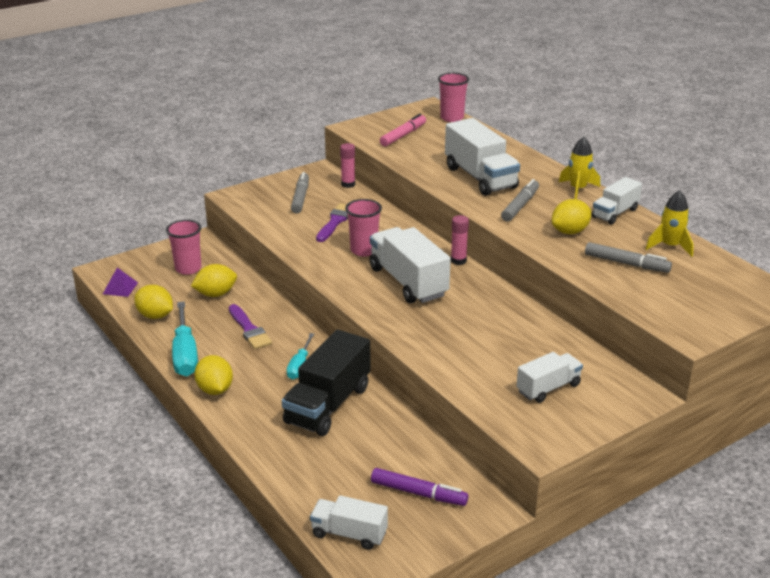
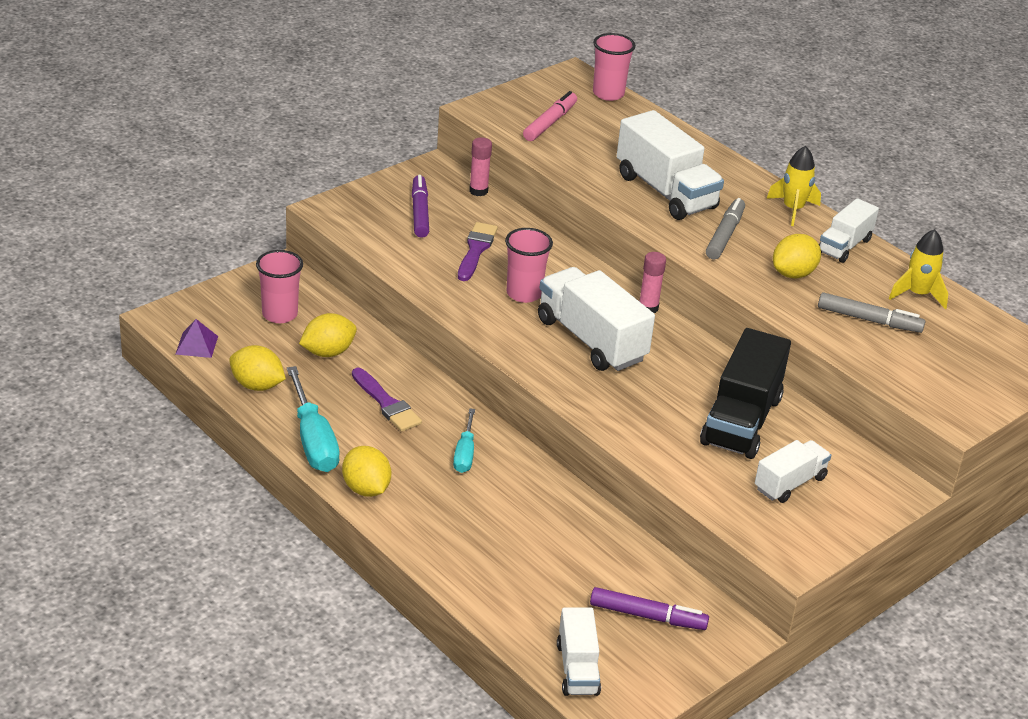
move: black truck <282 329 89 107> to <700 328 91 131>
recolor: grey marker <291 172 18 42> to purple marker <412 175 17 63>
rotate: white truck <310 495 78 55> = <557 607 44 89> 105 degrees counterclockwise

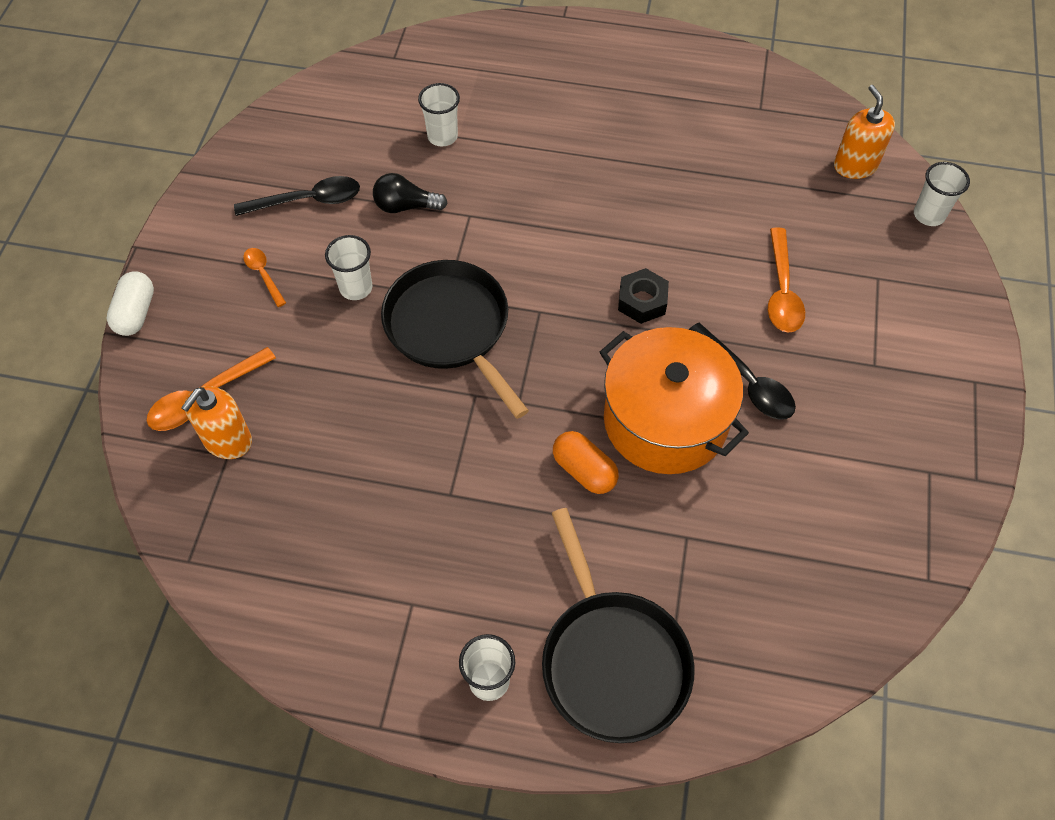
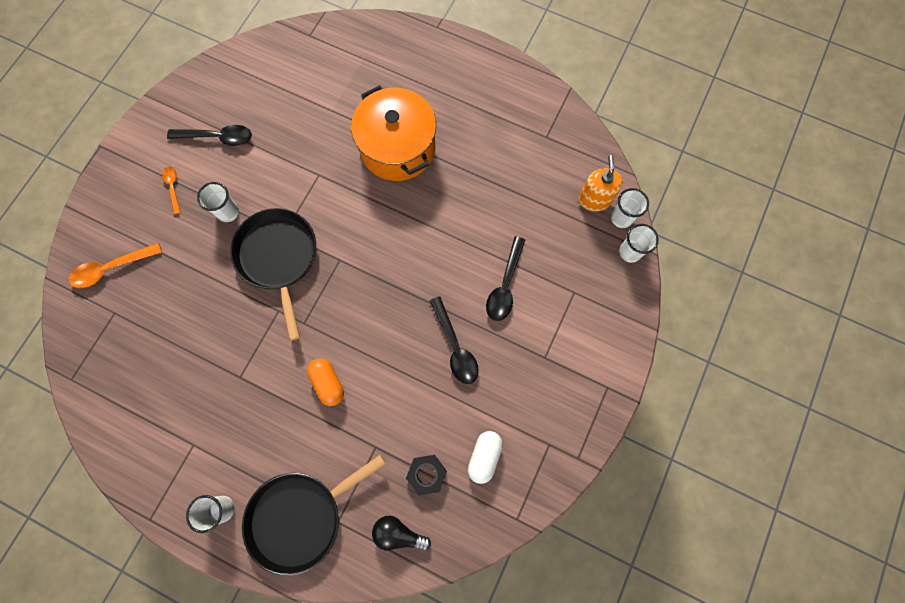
delete: orange soap dispenser <181 386 71 73>
move: white cup <418 83 42 64> to <611 188 38 40>; black light bulb <373 173 75 40> to <372 516 59 35>; black nut <618 268 51 56> to <406 455 41 40>; white capsule <107 271 47 65> to <468 431 35 53>; orange pot <600 327 149 147> to <351 85 85 96>
recolor: orange spoon <768 228 37 105> to black spoon <486 236 39 85>
rotate: black pan <542 508 153 235> = <242 455 144 121> 60 degrees clockwise

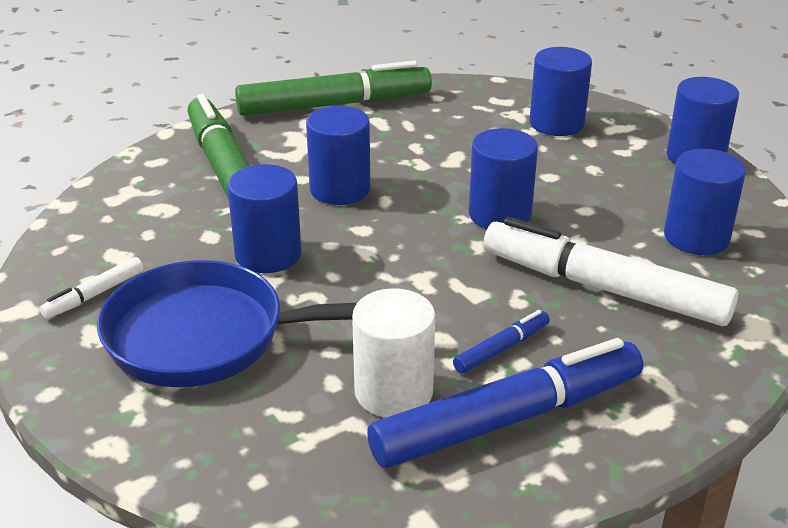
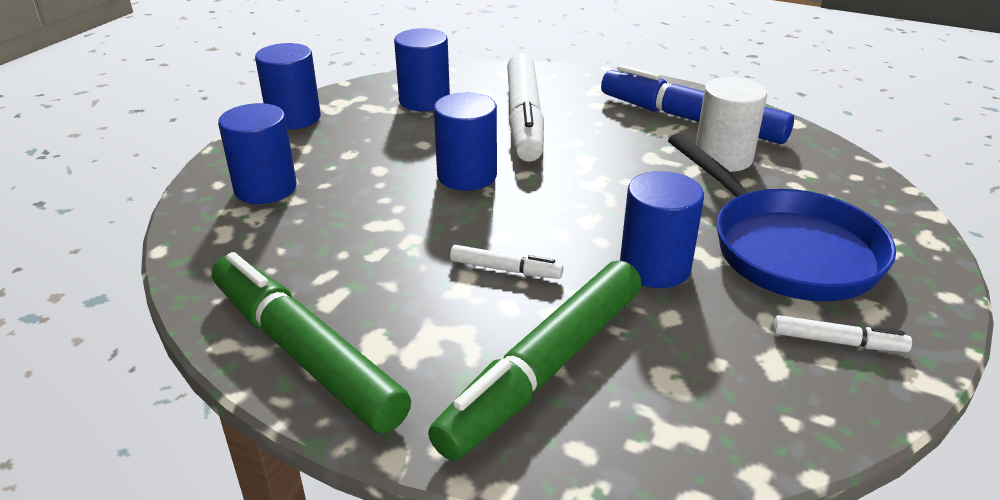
delete: blue marker <453 310 97 64>
replace: blue cylinder <306 106 65 99> to white marker <450 245 113 34>

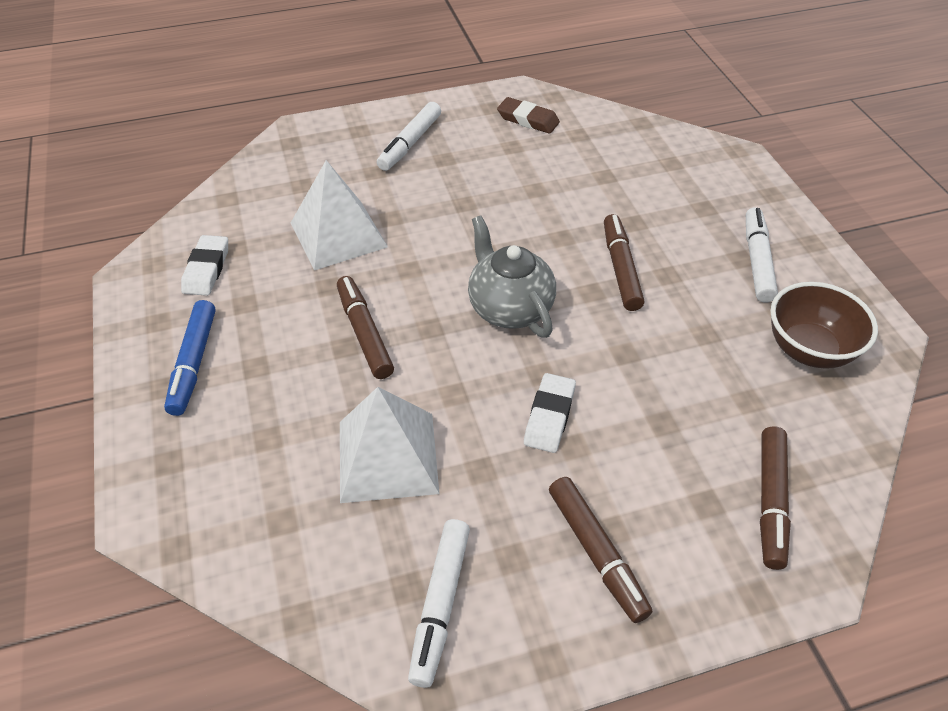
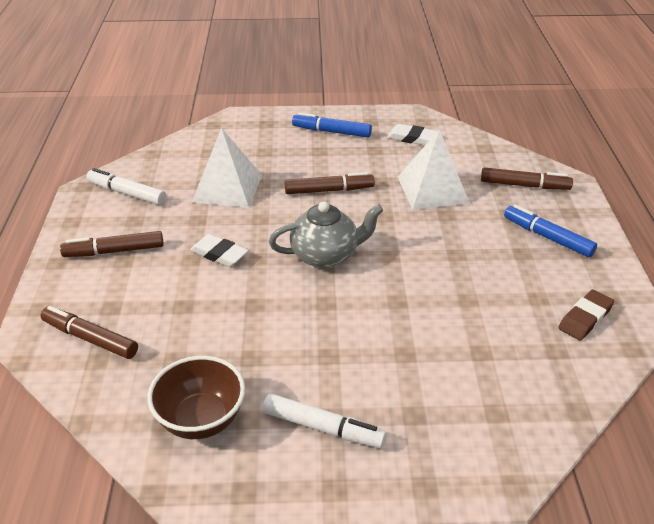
move: brown marker <604 214 40 97> to <481 167 92 23>
recolor: white marker <377 102 64 69> to blue marker <504 205 93 52>

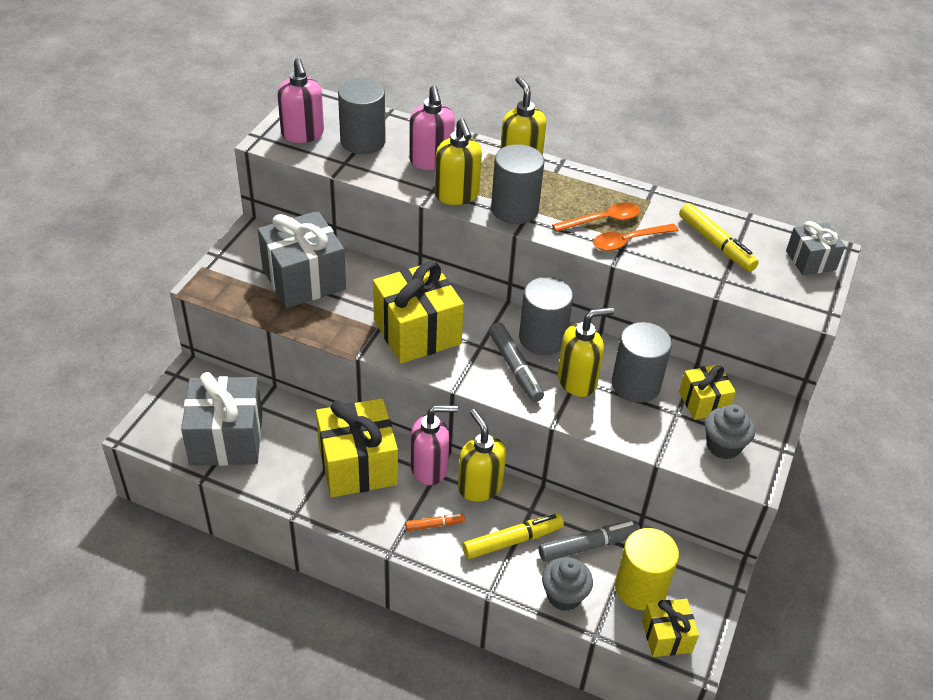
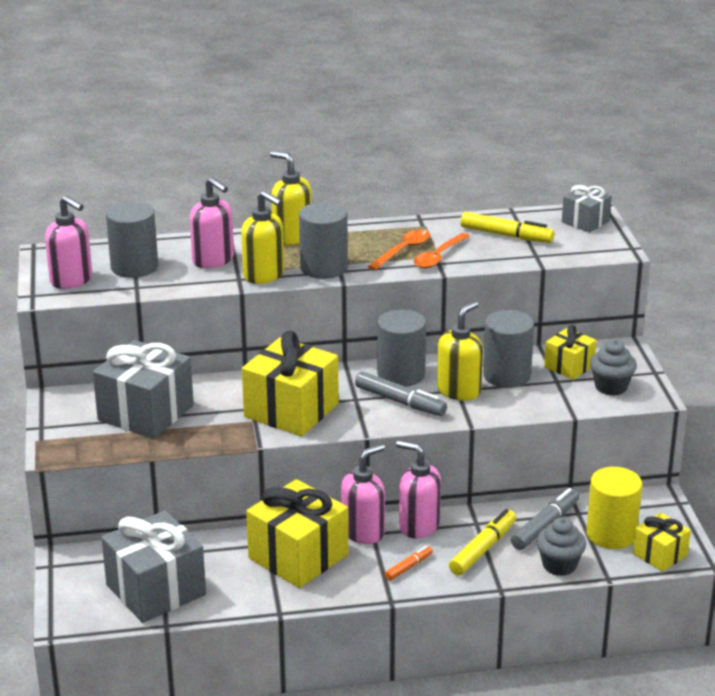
recolor: yellow soap dispenser <458 409 48 93> to pink soap dispenser <396 440 45 99>

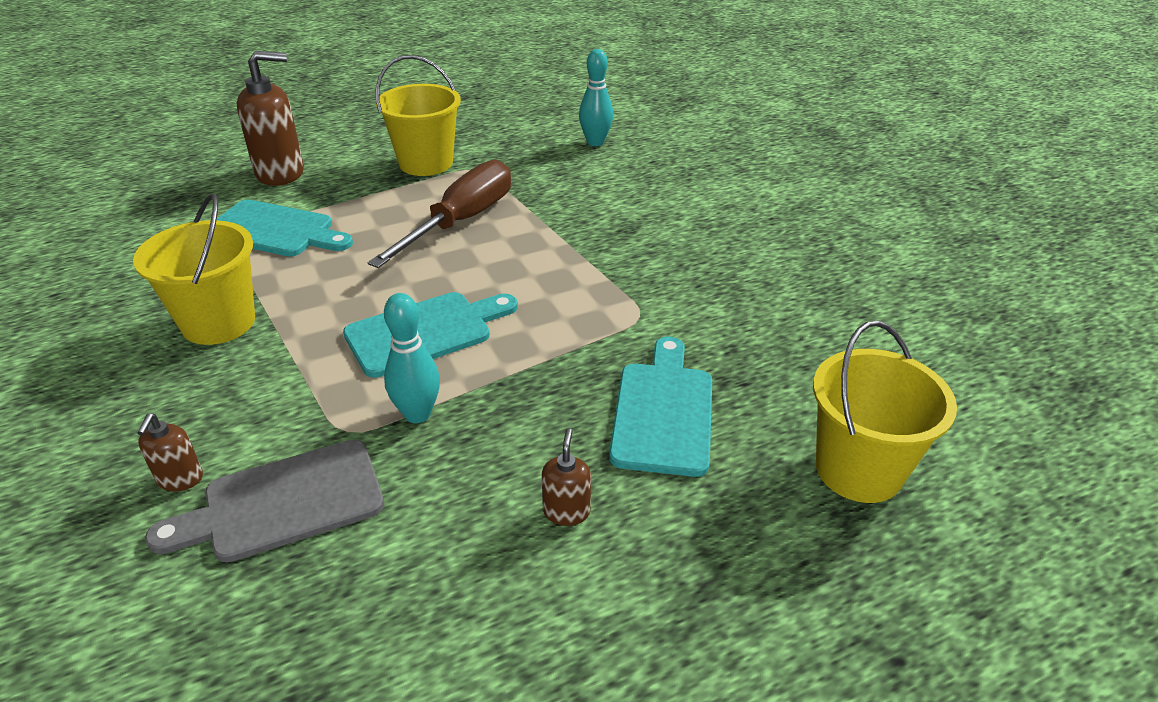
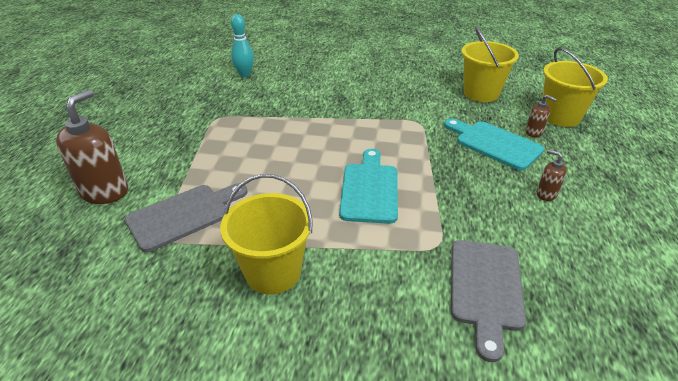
delete: brown screwdriver <368 159 143 109>; turquoise bowling pin <384 293 56 130>
move: yellow bucket <376 55 85 121> to <462 26 57 76>; brown soap dispenser <137 413 66 78> to <525 95 32 42>
recolor: turquoise cutting board <217 200 136 57> to grey cutting board <125 183 123 69>

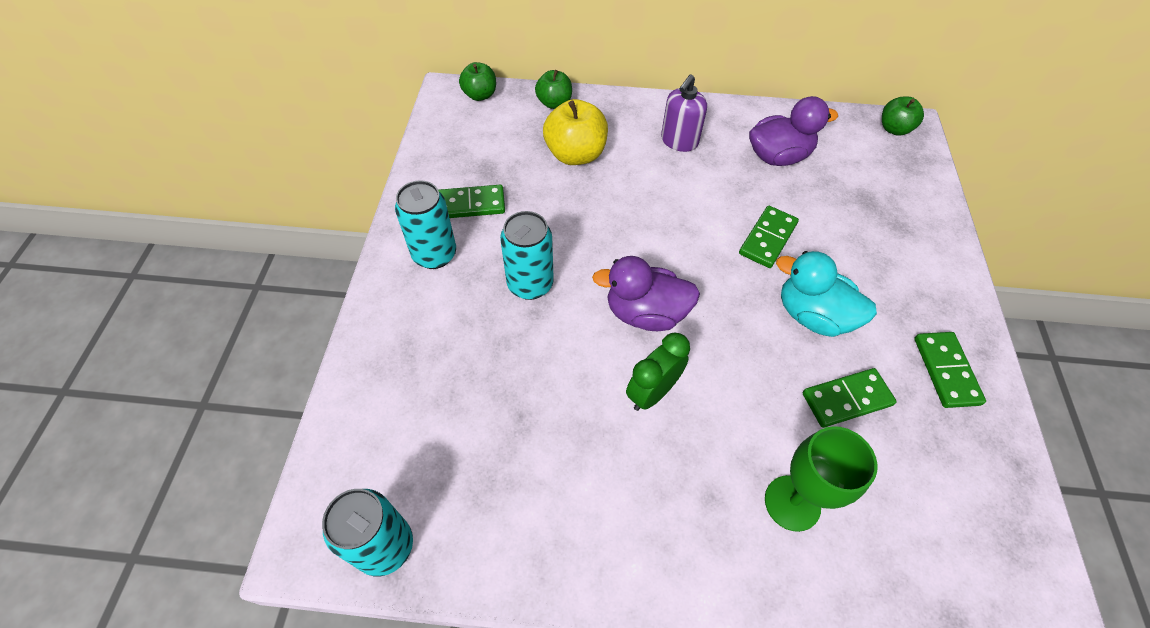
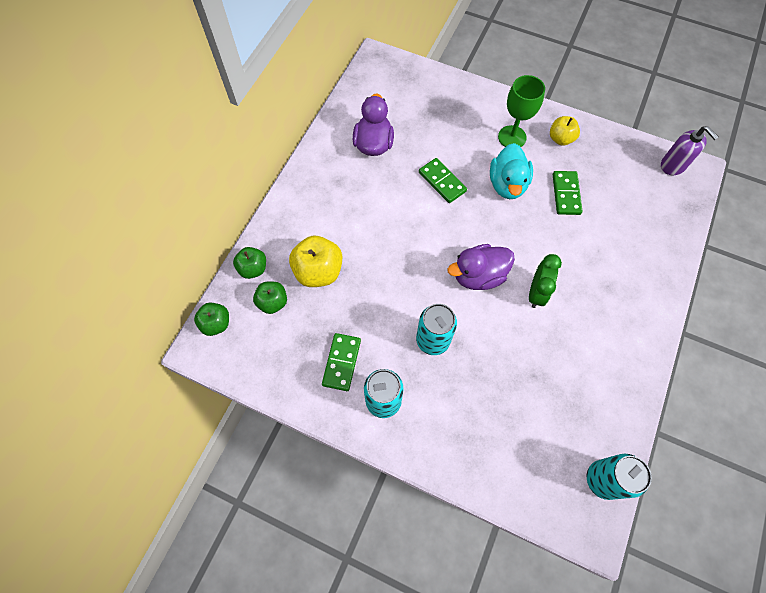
move: purple soap dispenser <661 74 46 78> to <661 126 57 49>; green apple <882 97 42 39> to <253 282 34 32>; green goblet <765 426 113 106> to <498 75 47 72>
replace: green domino <914 332 72 76> to yellow apple <550 116 30 30>
rotate: turquoise duck <776 251 101 86> = <490 143 43 56> 45 degrees counterclockwise; purple duck <592 256 108 75> = <447 244 68 46> 45 degrees clockwise; green clock <626 332 64 79> = <529 254 33 54> 135 degrees counterclockwise

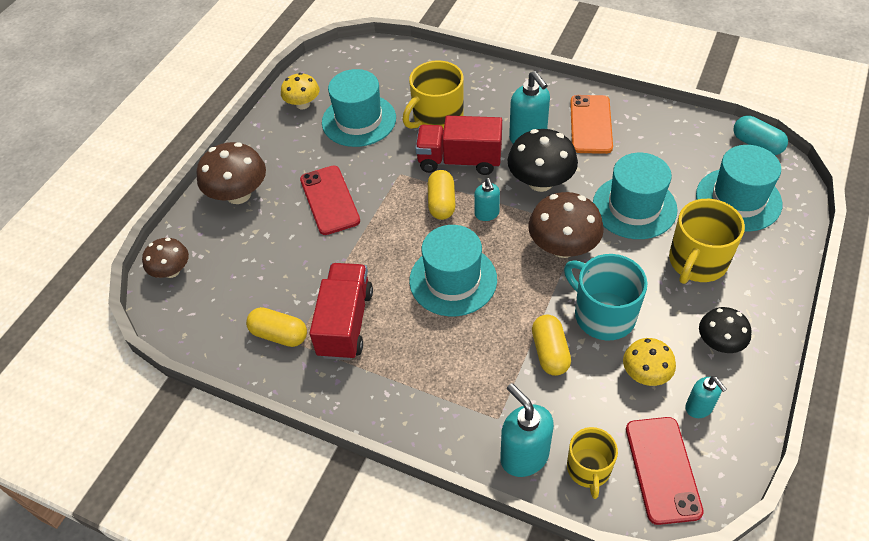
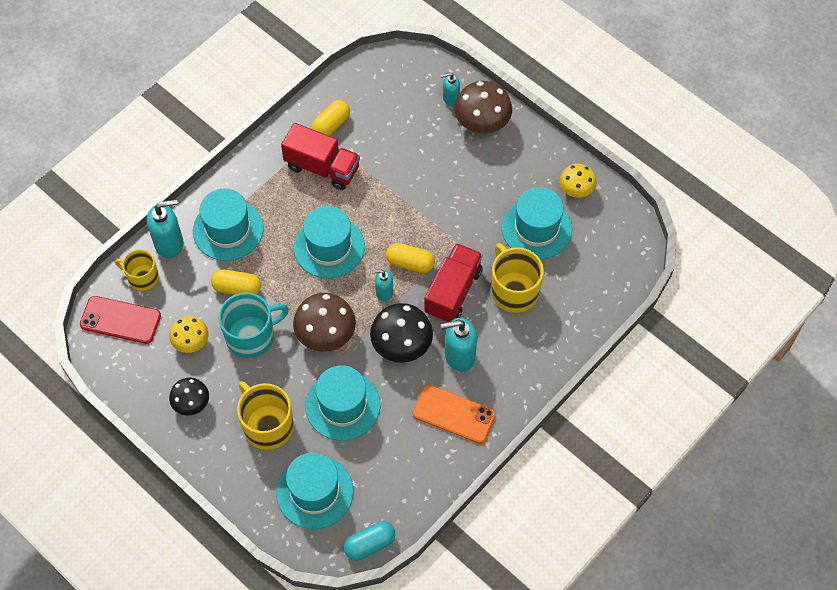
delete: red phone <300 165 60 70>; brown mushroom <142 238 47 40>
insert: turquoise hat <193 188 70 73>
move: turquoise soap dispenser <685 376 42 42> to <441 72 19 34>

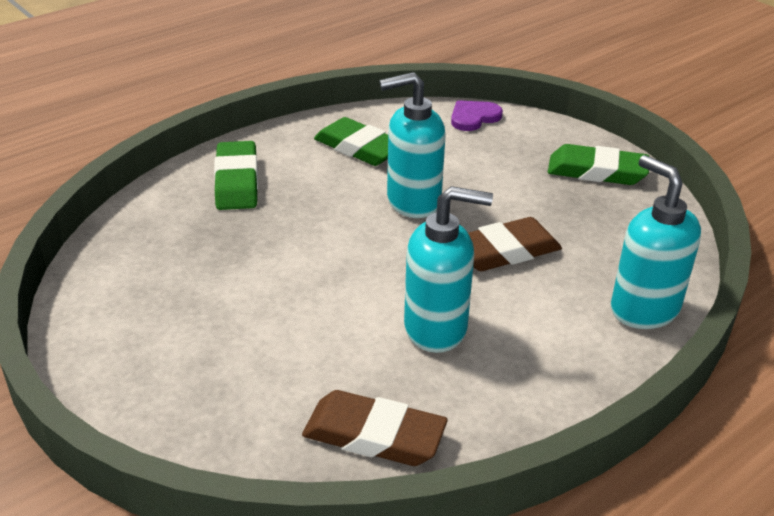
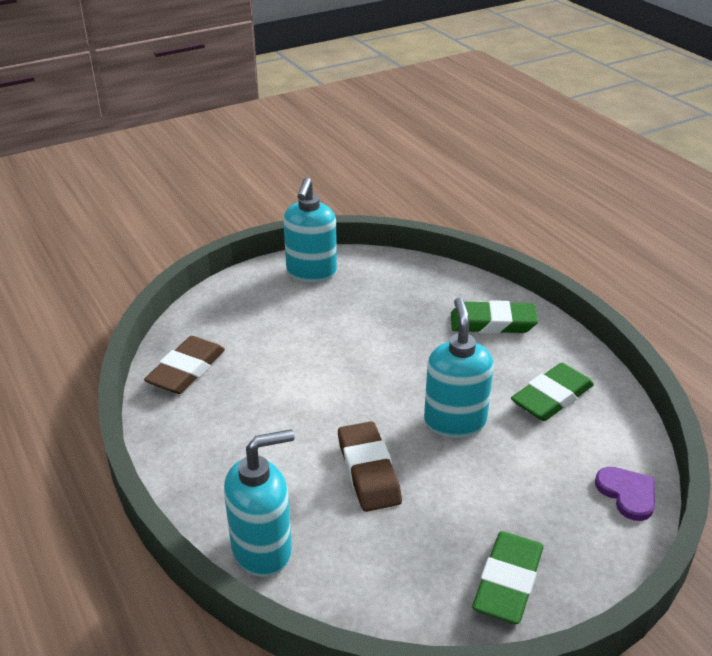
move: turquoise soap dispenser <404 186 89 167> to <283 178 54 105>

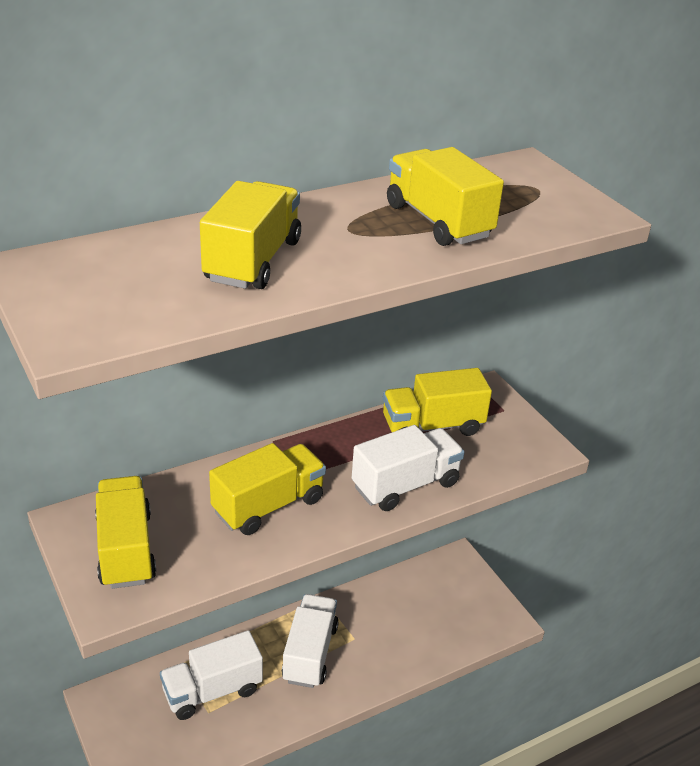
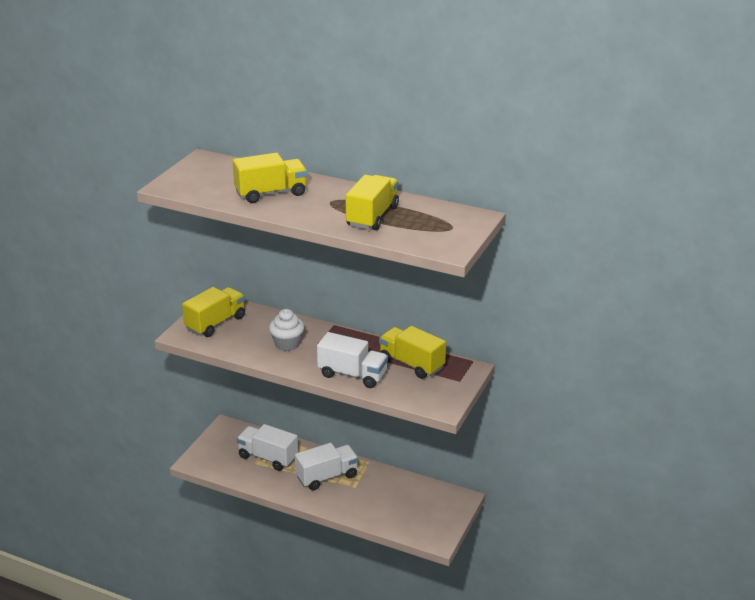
replace: yellow truck <209 443 117 92> to white cupcake <269 309 35 42>

